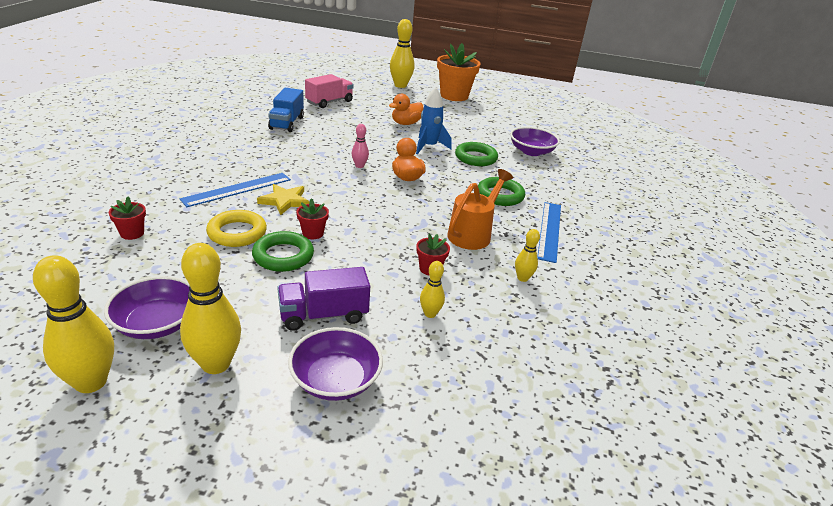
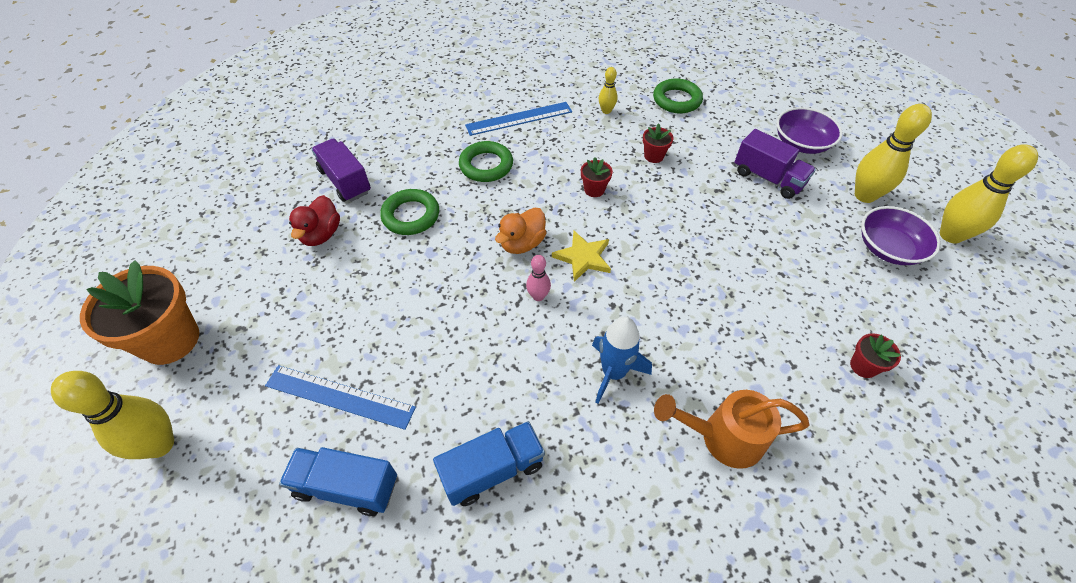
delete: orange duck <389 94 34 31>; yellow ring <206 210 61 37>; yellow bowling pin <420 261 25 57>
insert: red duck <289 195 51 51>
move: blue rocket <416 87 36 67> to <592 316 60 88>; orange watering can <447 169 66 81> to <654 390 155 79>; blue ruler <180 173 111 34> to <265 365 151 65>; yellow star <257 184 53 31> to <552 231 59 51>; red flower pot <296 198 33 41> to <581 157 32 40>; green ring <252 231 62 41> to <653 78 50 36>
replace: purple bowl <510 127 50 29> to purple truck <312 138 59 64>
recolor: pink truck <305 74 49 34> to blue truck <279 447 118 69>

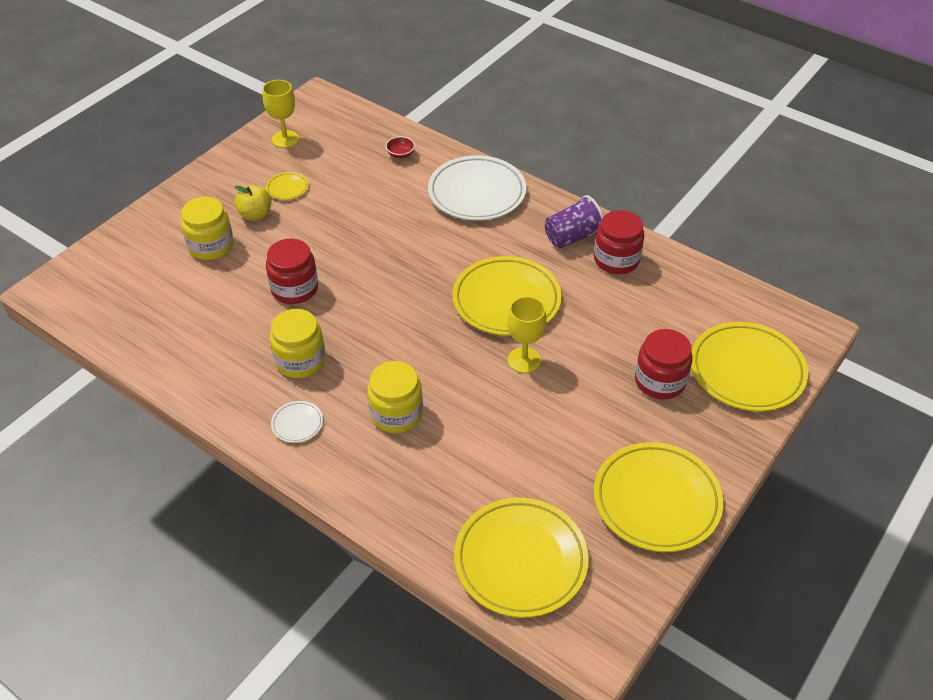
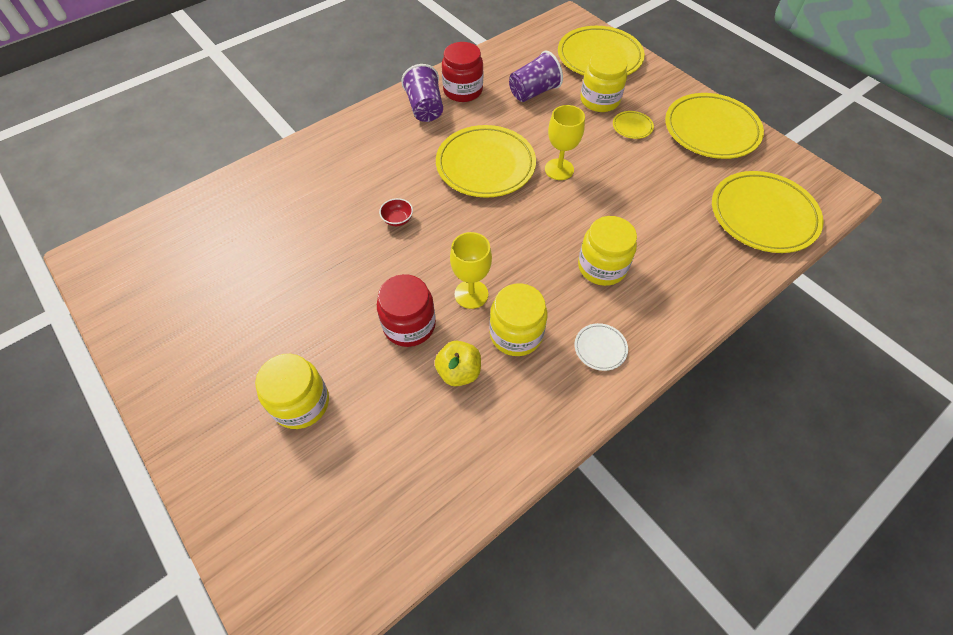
delete: white plate <428 155 98 66>
insert: purple cup <509 51 54 51>
move: yellow goblet <263 80 36 68> to <450 232 42 77>; red bowl <386 136 29 23> to <379 198 34 28>; yellow plate <266 172 42 28> to <613 111 41 28>; yellow apple <235 185 37 36> to <435 341 46 45>
recolor: red jar <635 329 58 70> to yellow jar <580 51 47 61>

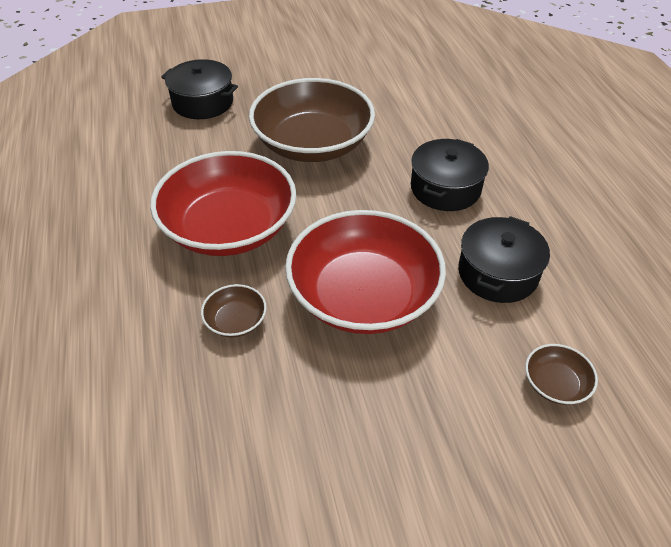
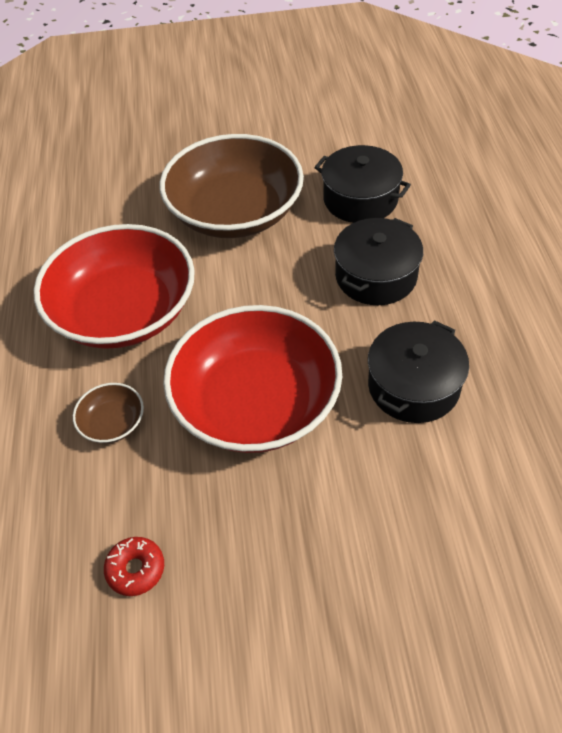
delete: brown bowl <525 344 73 61>
insert: red donut <104 537 60 59>
move: black pot <161 59 77 60> to <314 145 97 78>

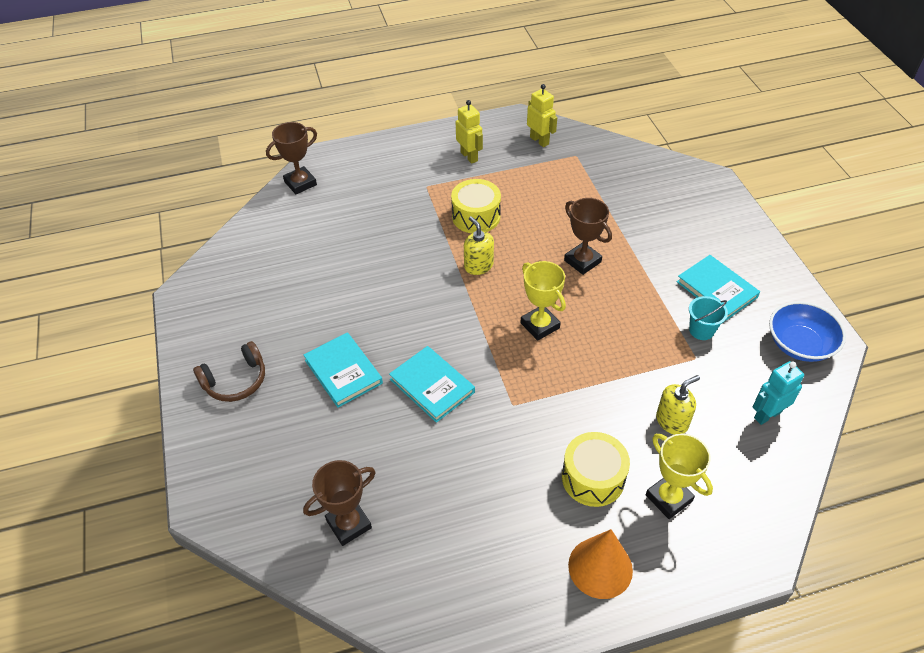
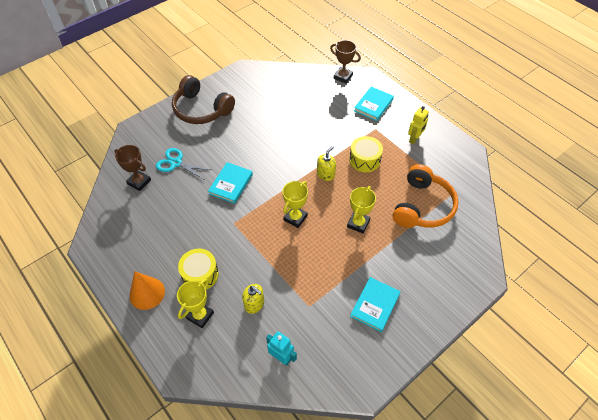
delete: yellow robot <527 84 30 63>; turquoise bucket <689 296 39 44>; blue bowl <769 301 77 61>
insert: turquoise scissors <156 148 55 32>; orange headphones <393 164 65 64>
move: turquoise book <304 332 79 76> to <354 87 40 34>
recolor: brown trophy <564 198 48 77> to yellow trophy <347 186 29 48>
resize: brown headphones <193 341 72 61> = <172 75 63 49> x1.71

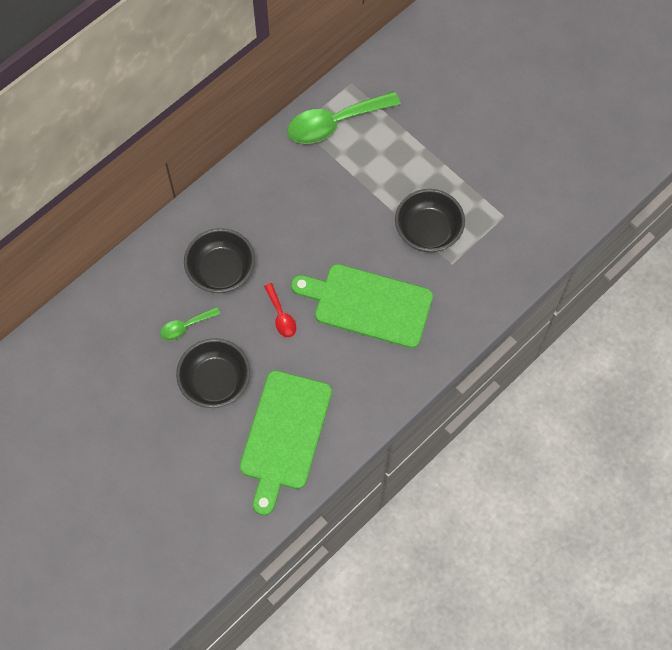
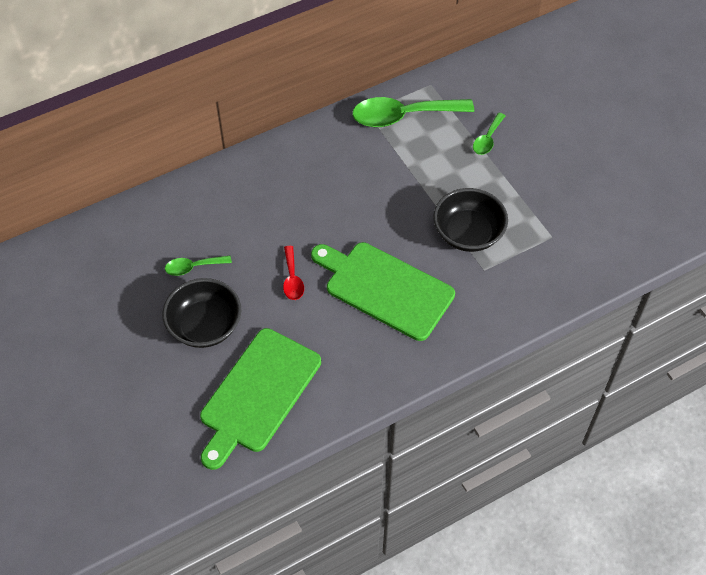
delete: black bowl <184 228 71 65>
insert: green spoon <473 113 33 42>

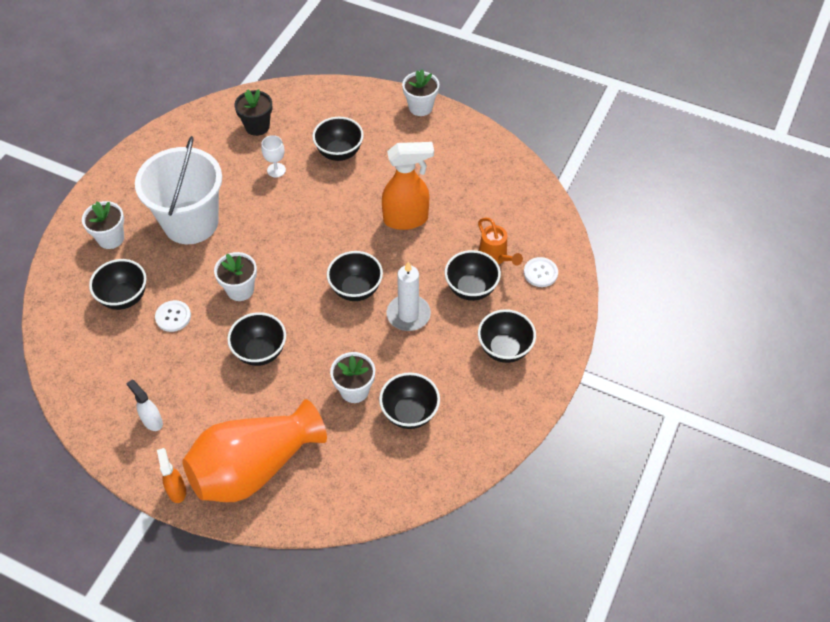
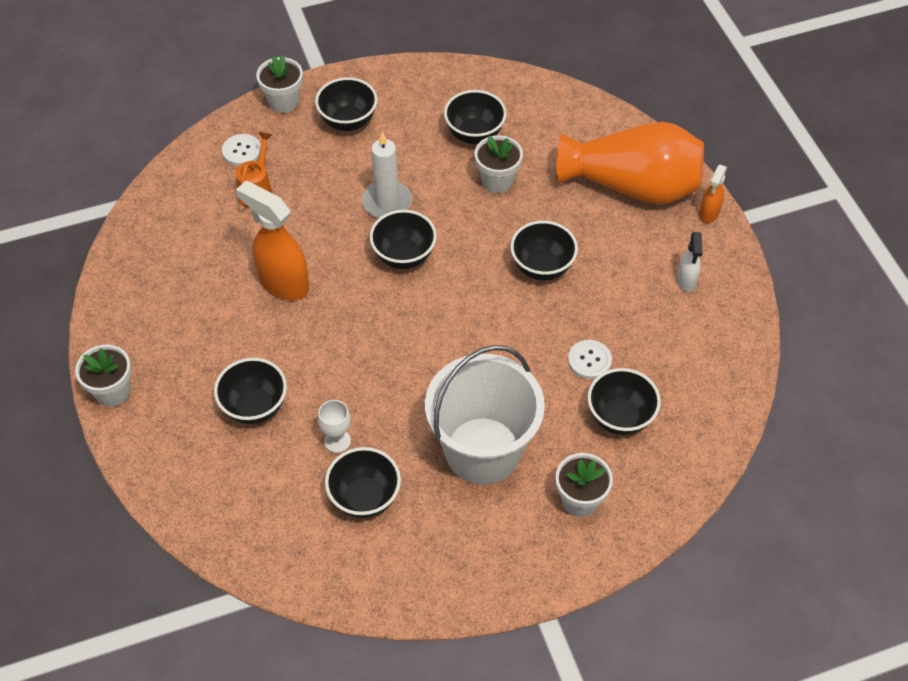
delete: black flower pot <234 89 38 47>
move: black bowl <445 250 56 51> to <325 447 76 71>; white flower pot <214 252 43 49> to <256 55 47 58>

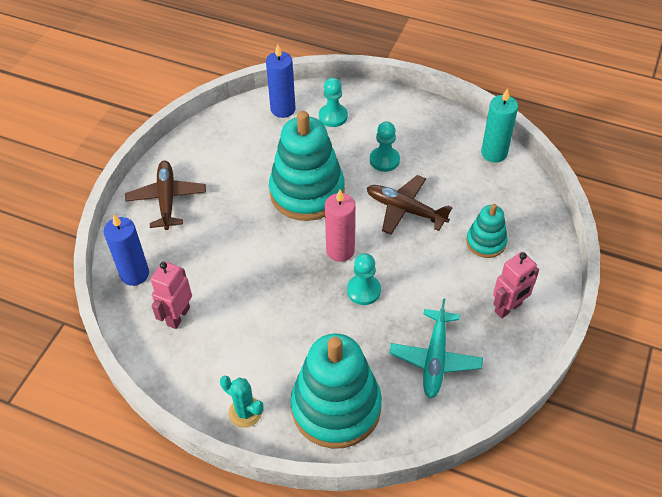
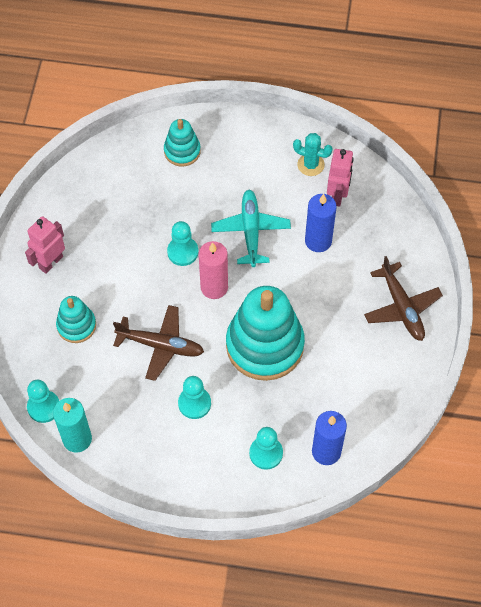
insert: turquoise pawn <27 380 32 43>
move: blue candle <104 214 45 72> to <305 194 32 58>; turquoise plane <389 298 94 100> to <211 190 80 77>; turquoise cactus <220 376 43 52> to <293 133 40 43>
resize: turquoise stacking toy <291 334 91 115> = <164 119 37 47> x0.51

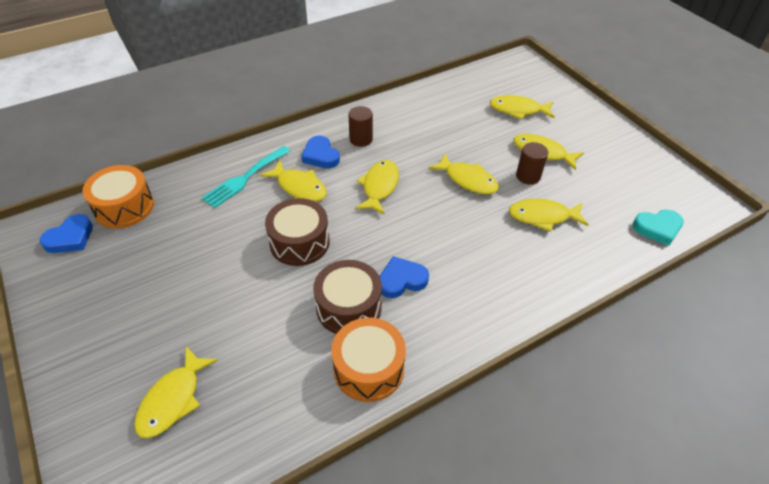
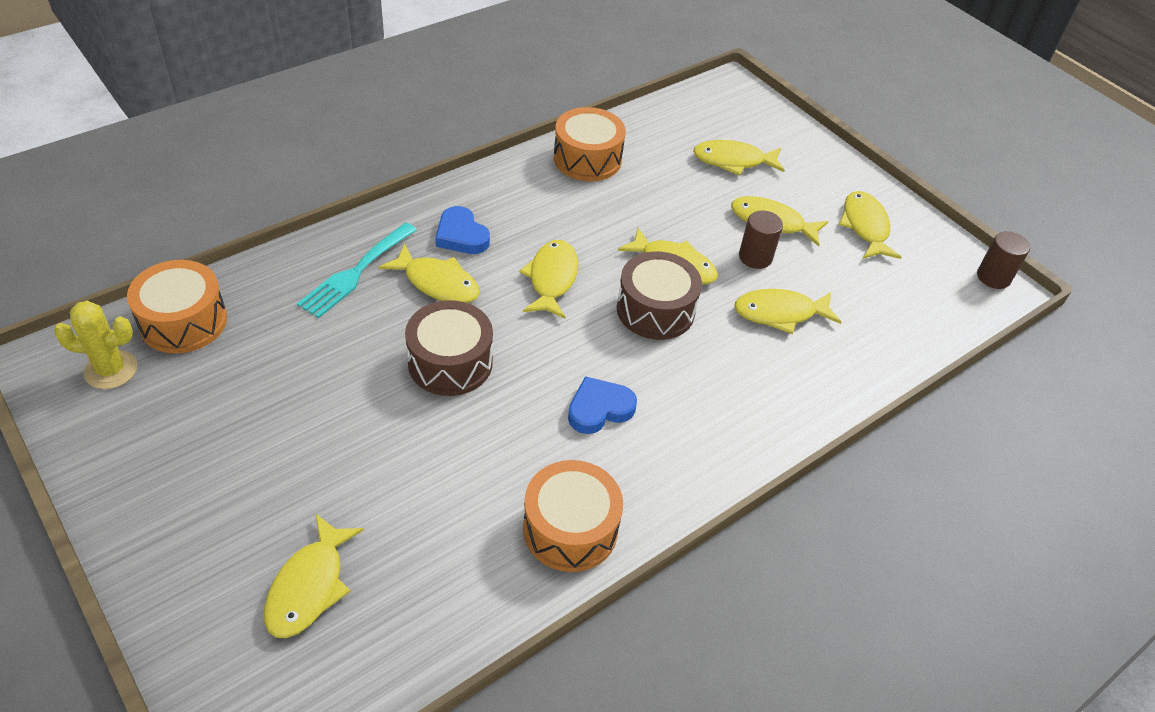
delete: turquoise heart <633 210 51 36>
insert: orange drum <554 107 72 74>; yellow fish <839 191 62 68>
move: brown cylinder <348 106 25 41> to <977 231 53 58>; brown drum <313 260 69 74> to <617 251 85 89>
replace: blue heart <40 214 53 39> to yellow cactus <54 301 84 88>

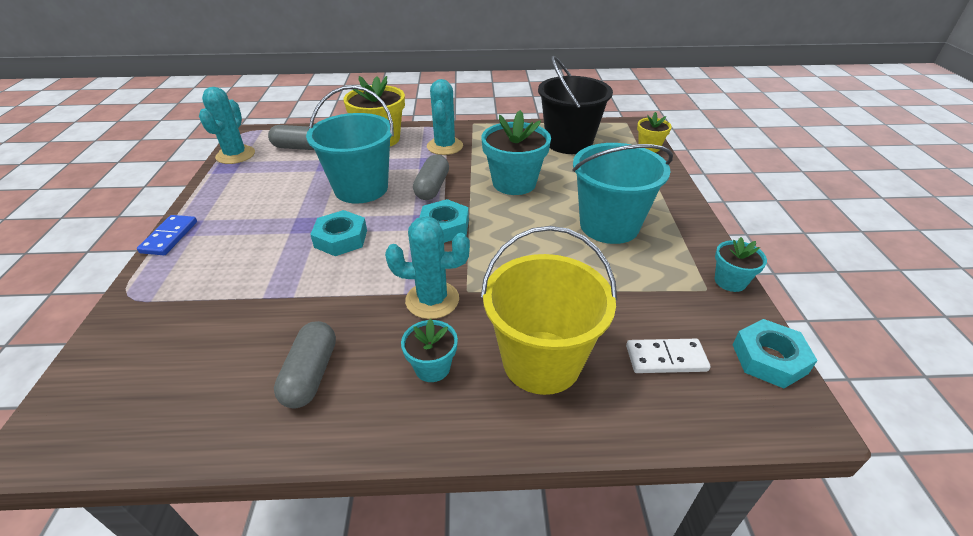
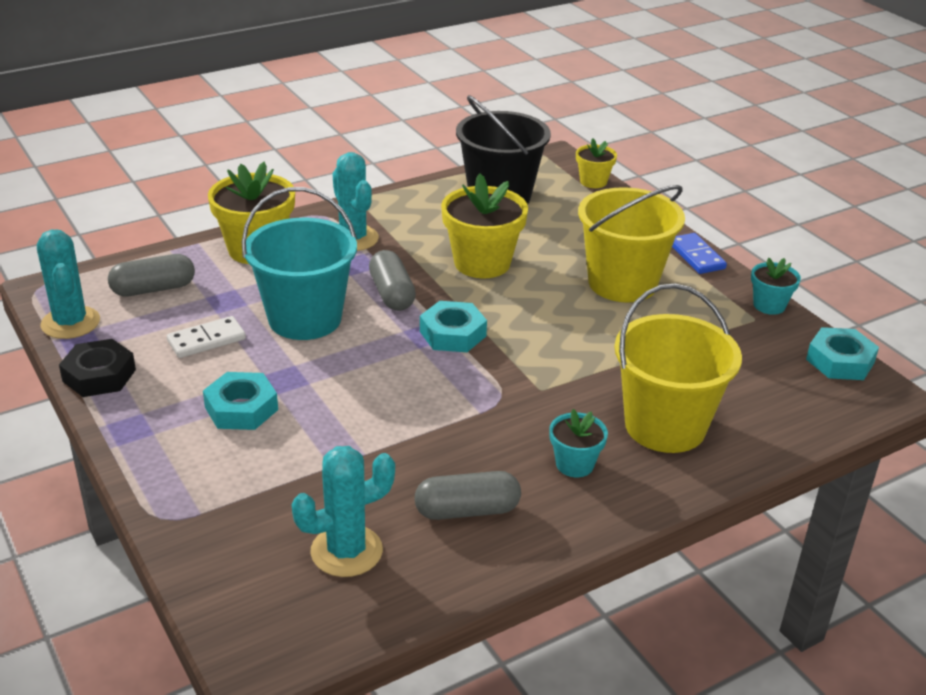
insert: black nut <59 339 77 58>
move: turquoise nut <310 210 57 46> to <203 372 75 58>; blue domino <137 215 60 40> to <672 233 55 41>; turquoise cactus <385 216 85 103> to <292 446 103 131>; white domino <626 339 84 34> to <167 316 79 42>
recolor: turquoise flower pot <481 110 70 85> to yellow flower pot <441 173 87 105>; turquoise bucket <572 143 101 101> to yellow bucket <578 185 107 118>
rotate: grey capsule <274 321 62 87> = <415 471 106 49> 75 degrees counterclockwise

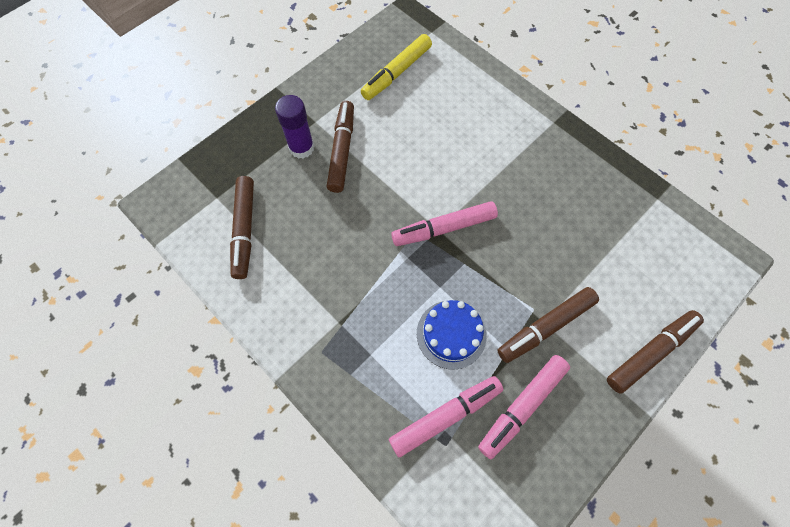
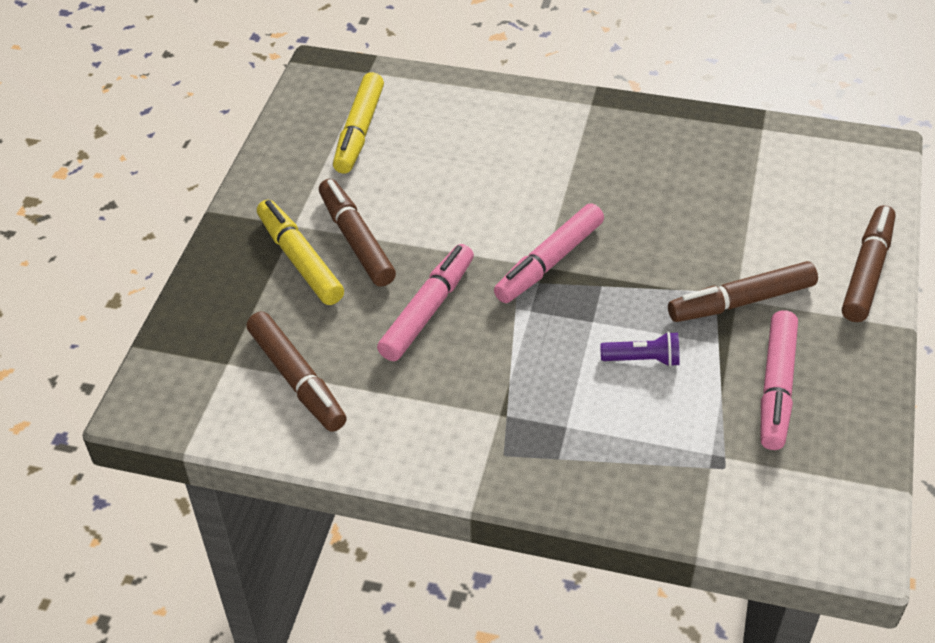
move: pink marker <389 376 114 81> to <377 244 97 117>
replace: purple glue stick <275 95 39 64> to yellow marker <257 199 87 106>; blue cake <417 300 70 70> to purple flashlight <600 332 80 35>
rotate: brown marker <497 287 102 76> = <668 261 150 61> 45 degrees clockwise

